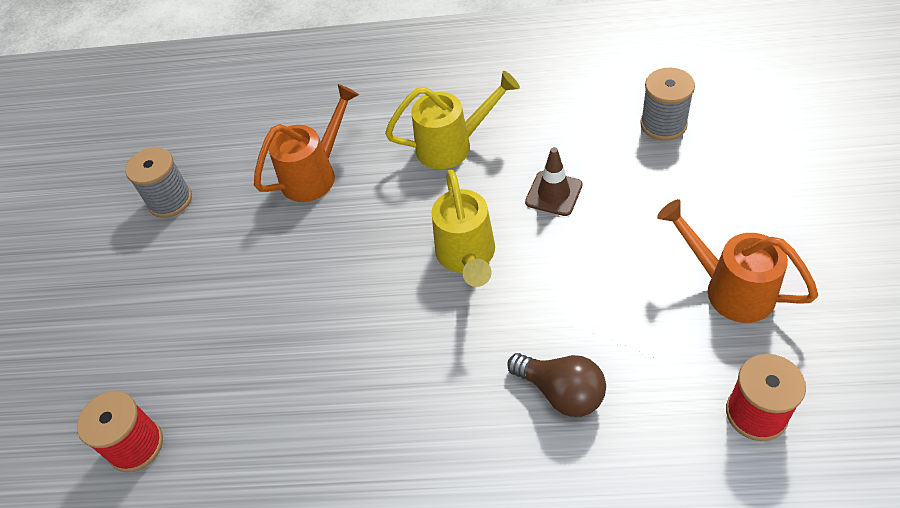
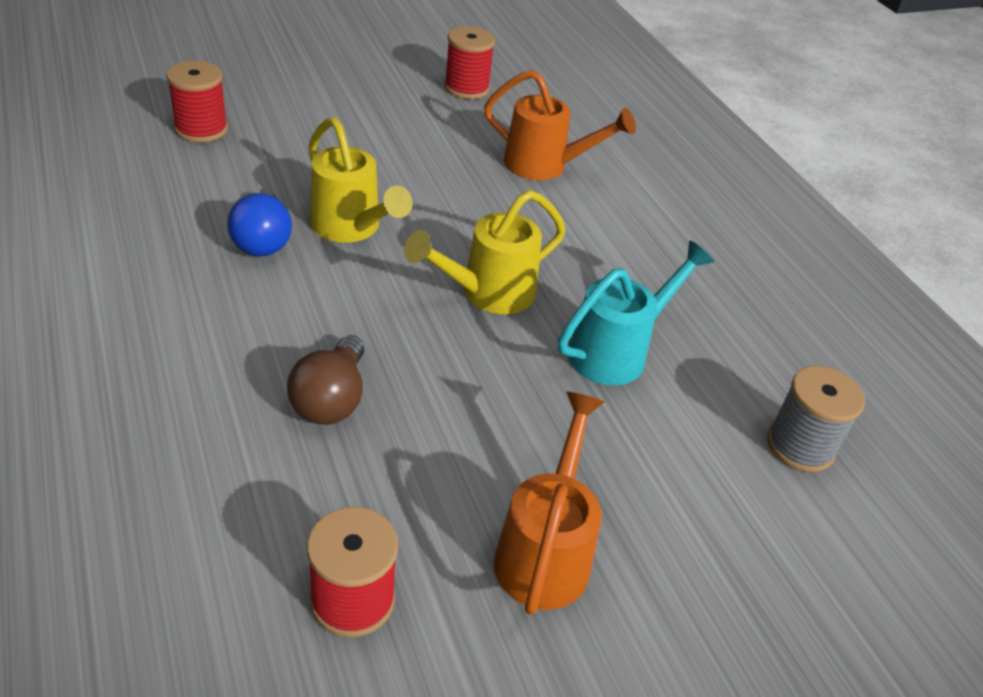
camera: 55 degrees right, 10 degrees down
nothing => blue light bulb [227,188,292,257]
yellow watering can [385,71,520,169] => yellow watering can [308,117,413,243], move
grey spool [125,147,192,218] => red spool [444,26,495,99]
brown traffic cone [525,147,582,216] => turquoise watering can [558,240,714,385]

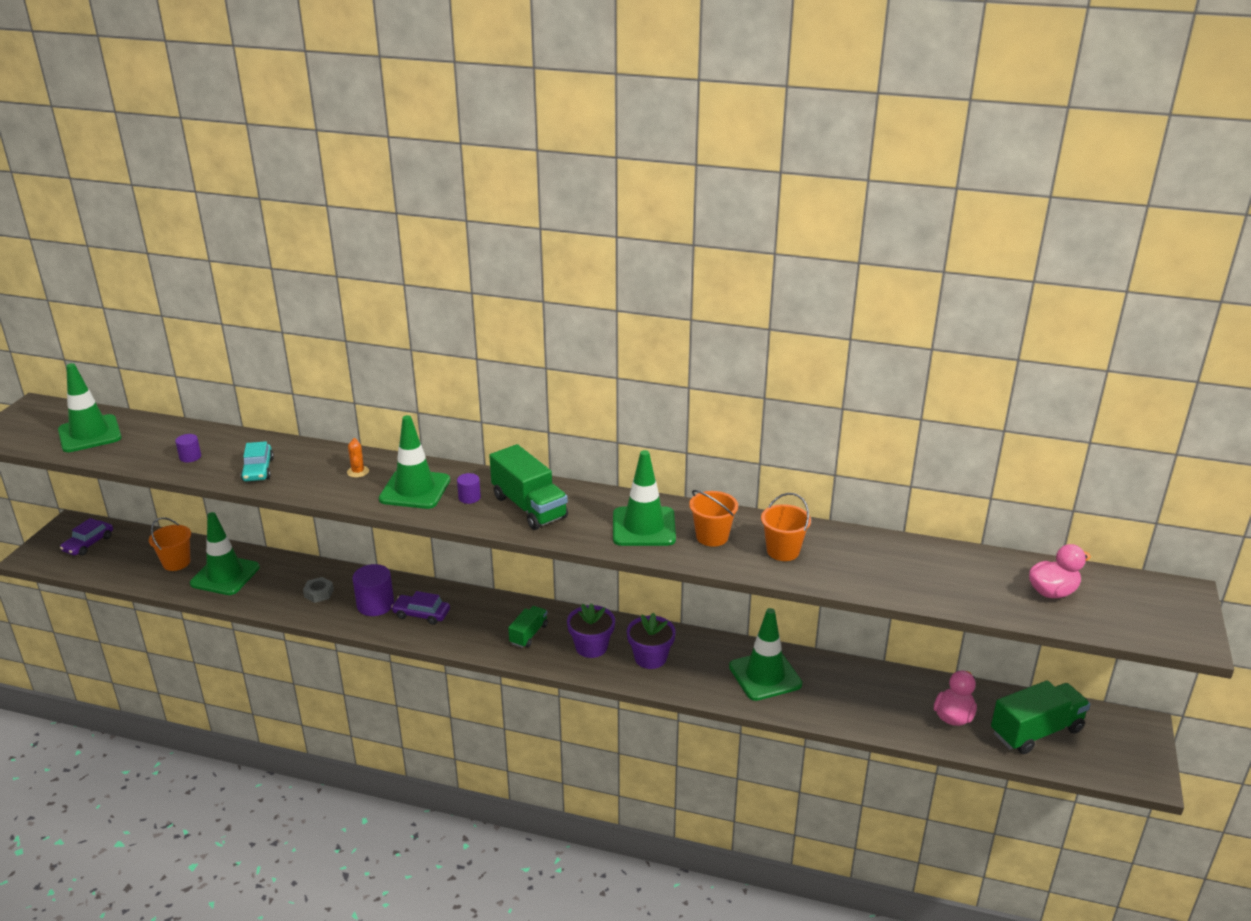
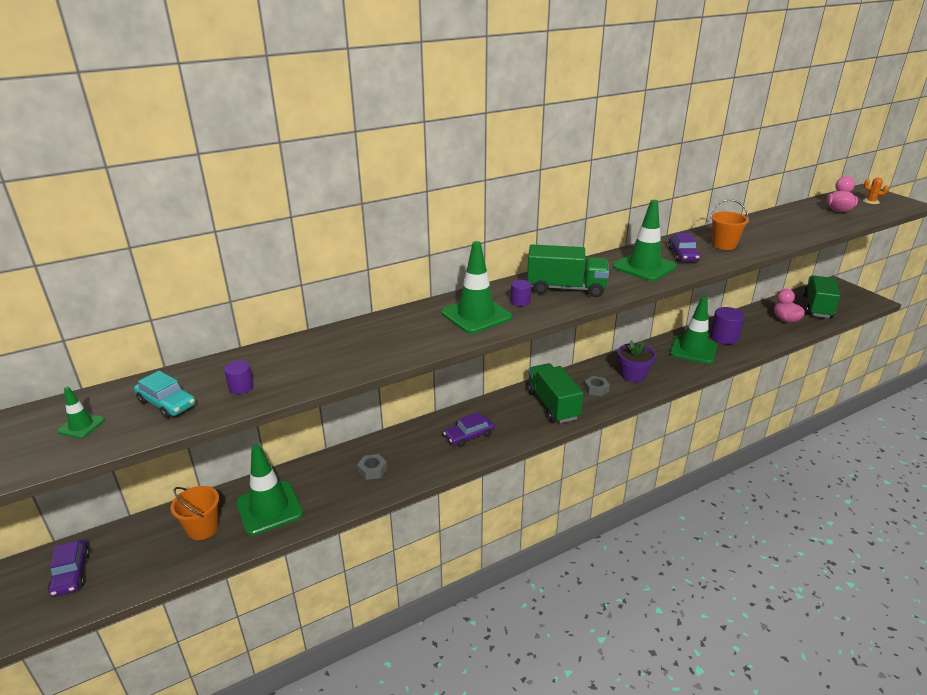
camera: 45 degrees left, 0 degrees up
green traffic cone [58,363,122,452] => green traffic cone [57,387,105,439], x0.47
turquoise car [240,441,274,482] => turquoise car [134,371,196,418], move
green truck [508,606,548,648] => green truck [527,363,584,423], x1.79
purple flower pot [567,603,615,658] => grey nut [584,376,610,397]
orange bucket [689,490,738,547] => purple car [668,233,700,262]
purple cylinder [352,564,394,616] => purple cylinder [710,307,744,345], move
orange cactus [347,438,369,478] => orange cactus [863,178,889,204], move

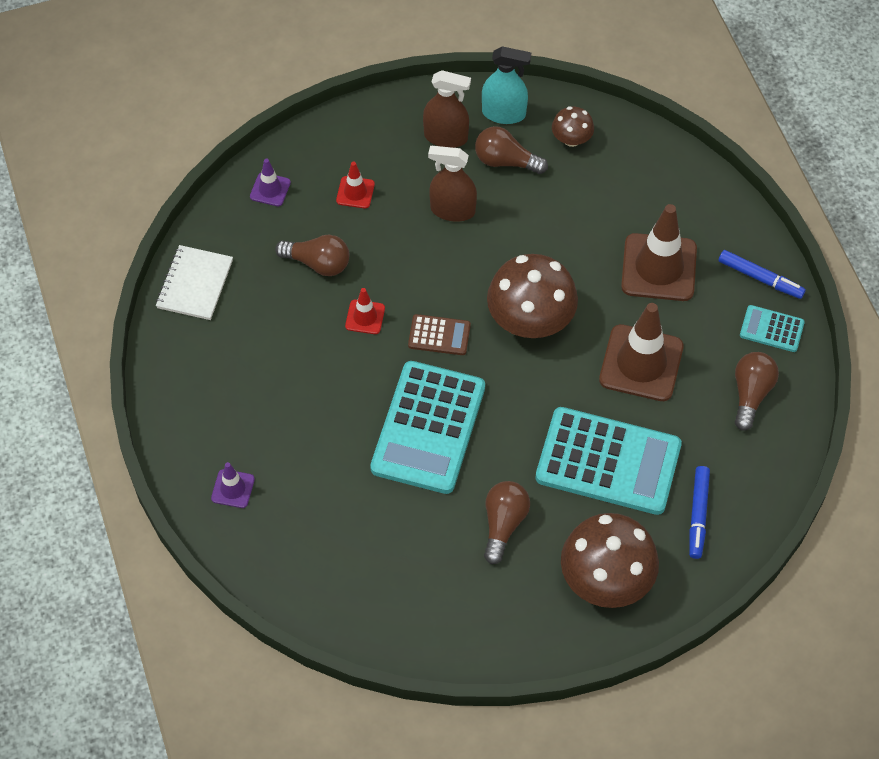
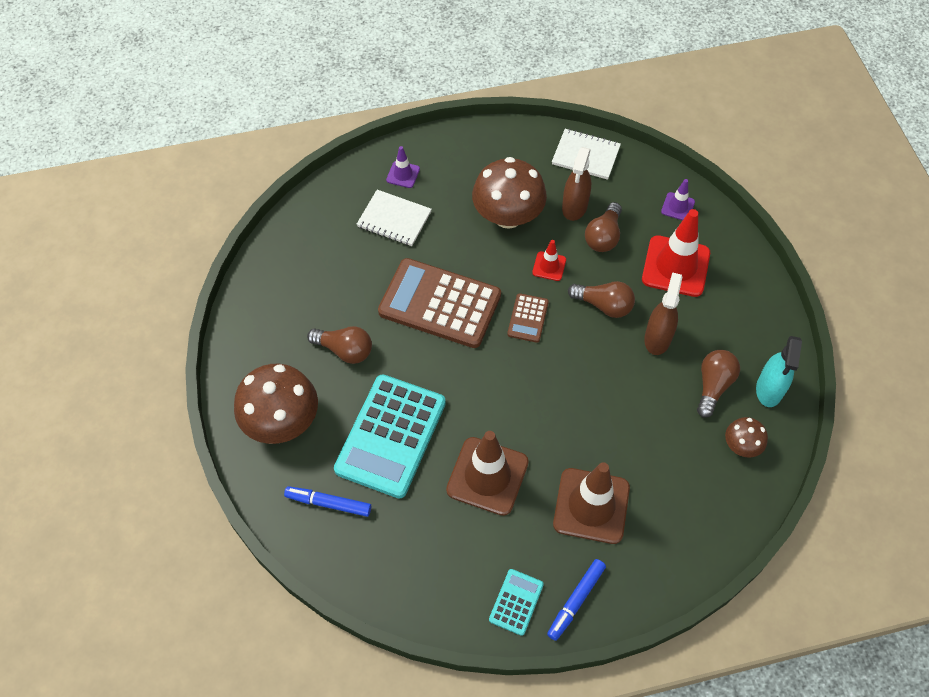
camera: 95 degrees right, 0 degrees up
nothing => white notebook [357,190,432,246]
turquoise calculator [370,361,485,494] => brown calculator [378,258,501,348]
brown mushroom [487,254,578,338] => brown mushroom [472,157,547,229], move
brown spray bottle [423,70,471,148] => brown spray bottle [562,147,591,221], move
brown light bulb [735,352,779,431] => brown light bulb [568,281,635,318], move
red traffic cone [336,161,375,209] => red traffic cone [642,209,710,297], x2.06

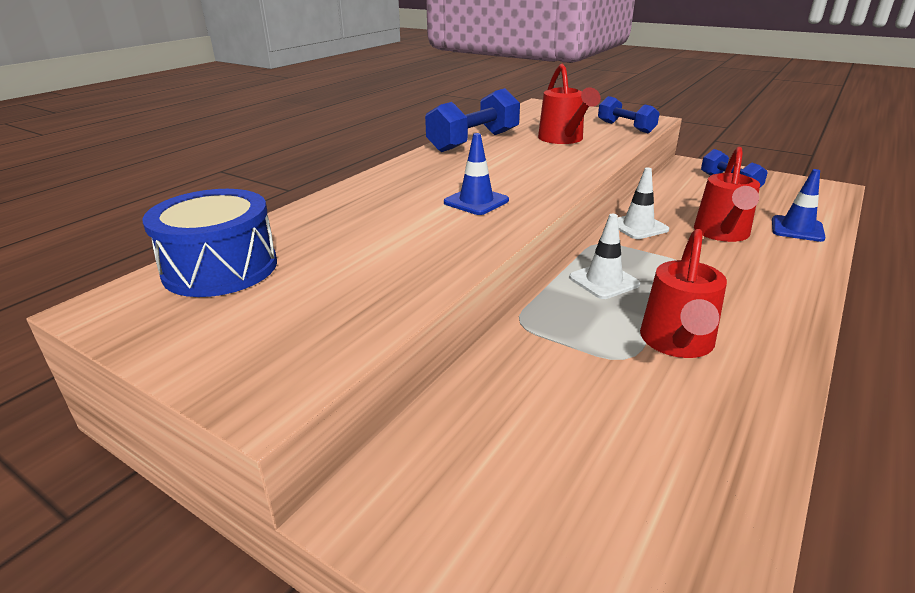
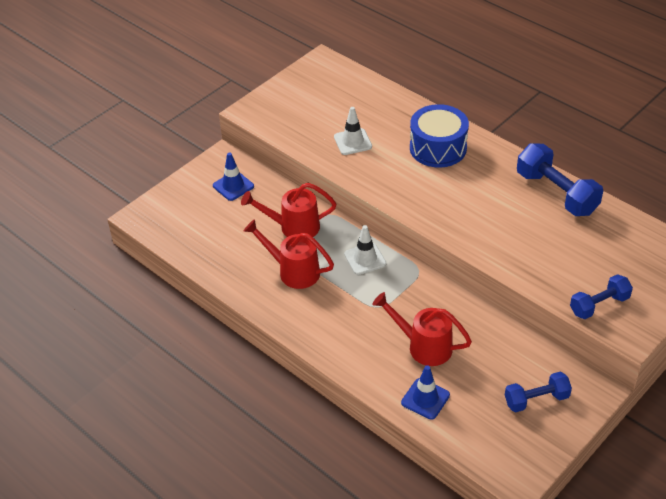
camera: 100 degrees right, 15 degrees up
blue traffic cone [444,133,509,215] => blue traffic cone [213,152,254,201], move
red watering can [538,64,601,144] => red watering can [241,183,336,237], move
white traffic cone [618,168,669,239] => white traffic cone [334,107,372,155], move
blue drum [142,189,277,297] => blue drum [410,104,469,168], move

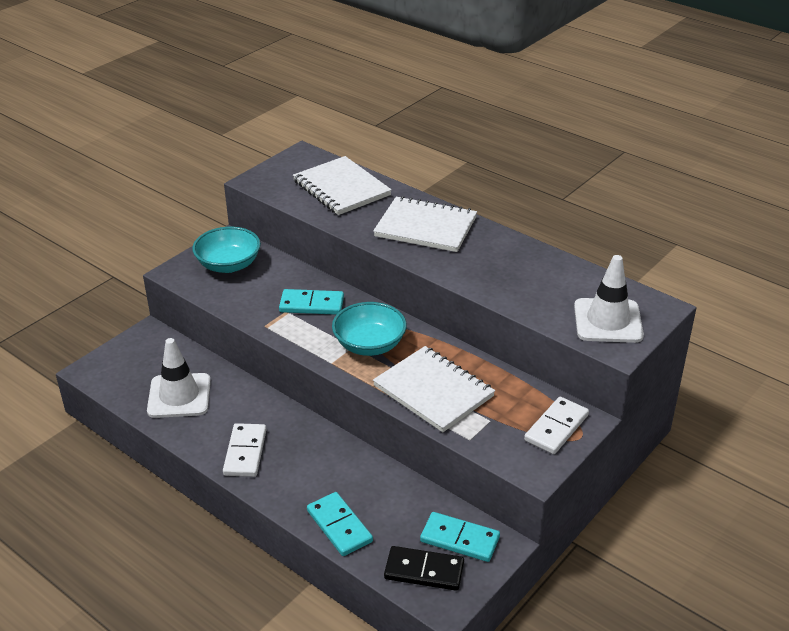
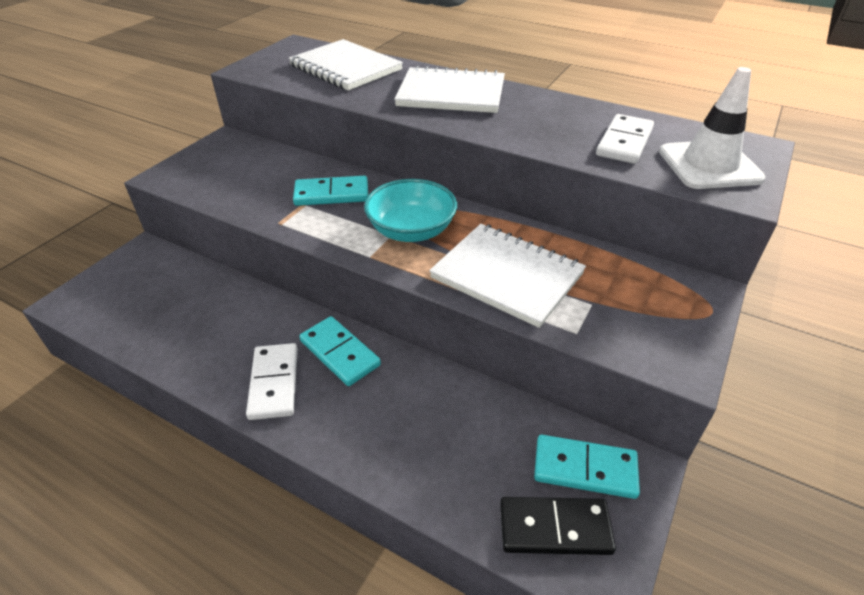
camera: 10 degrees left, 5 degrees up
turquoise domino [307,492,373,556] => turquoise domino [299,316,381,386], move
white domino [524,397,589,454] => white domino [596,114,654,164], move
white traffic cone [147,338,211,418] => nothing
turquoise bowl [192,227,261,273] => nothing

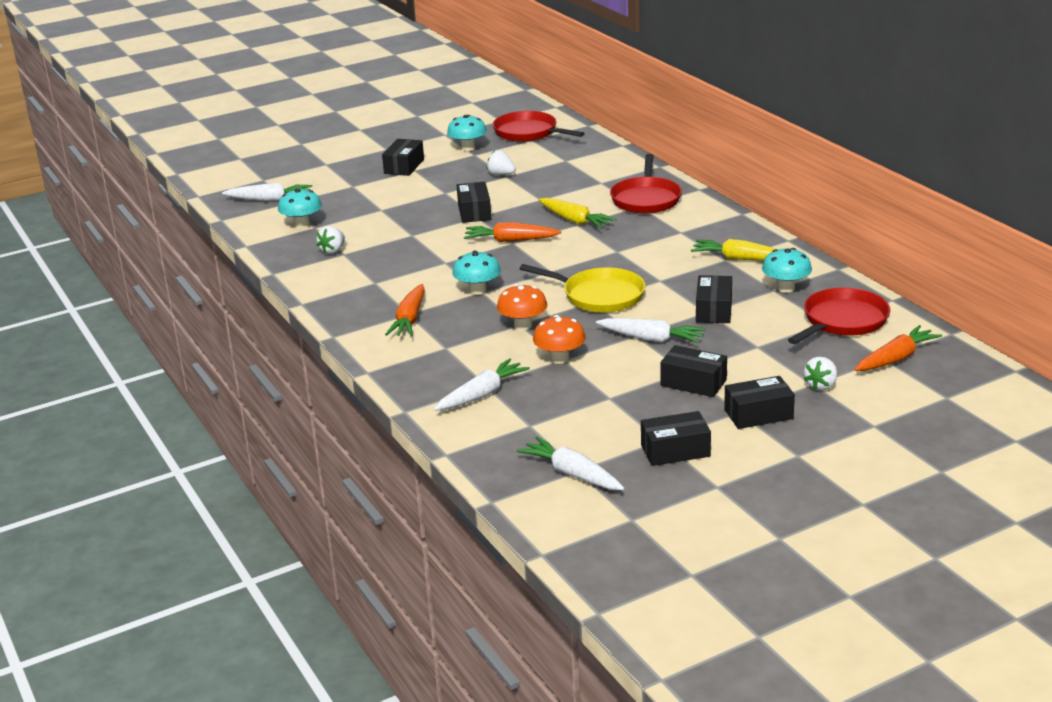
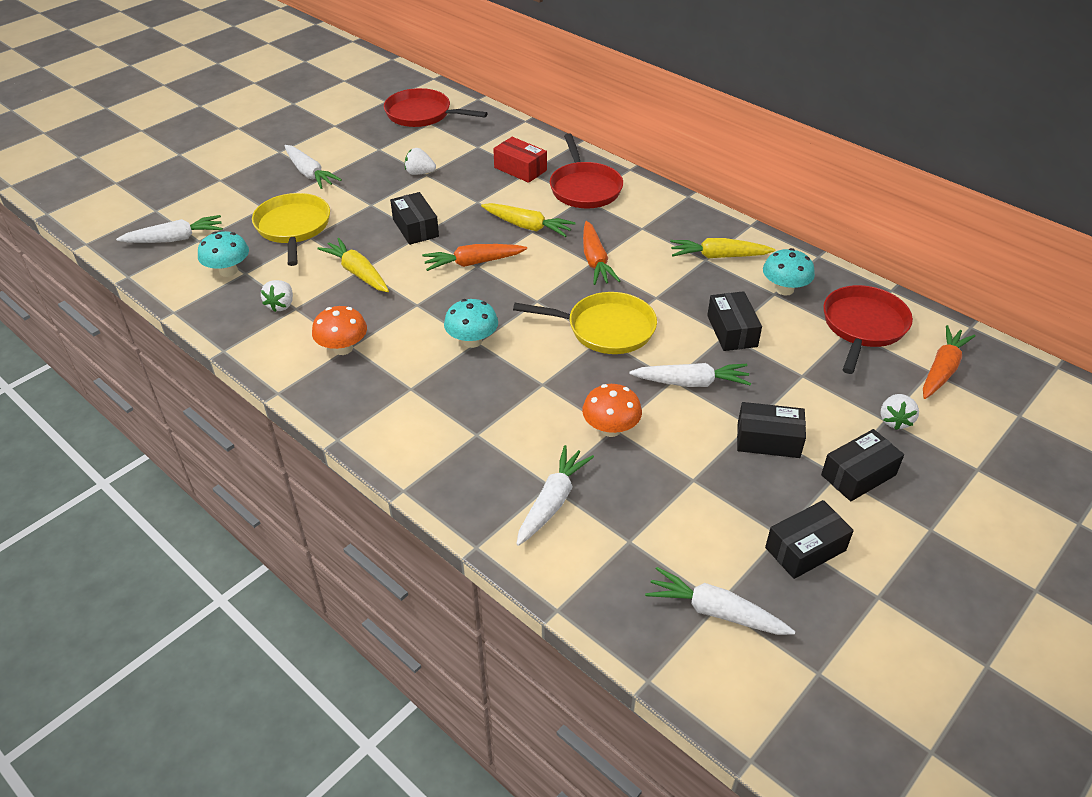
camera: 20 degrees left, 15 degrees up
nothing => yellow pan [252,193,330,266]
black box [382,139,424,176] => white carrot [285,145,342,189]
orange mushroom [497,284,547,330] => orange mushroom [312,306,367,355], move
nothing => yellow carrot [317,238,389,292]
nothing => red box [493,137,547,183]
orange carrot [385,284,425,336] => orange carrot [583,221,620,285], move
turquoise mushroom [447,115,487,151] => nothing

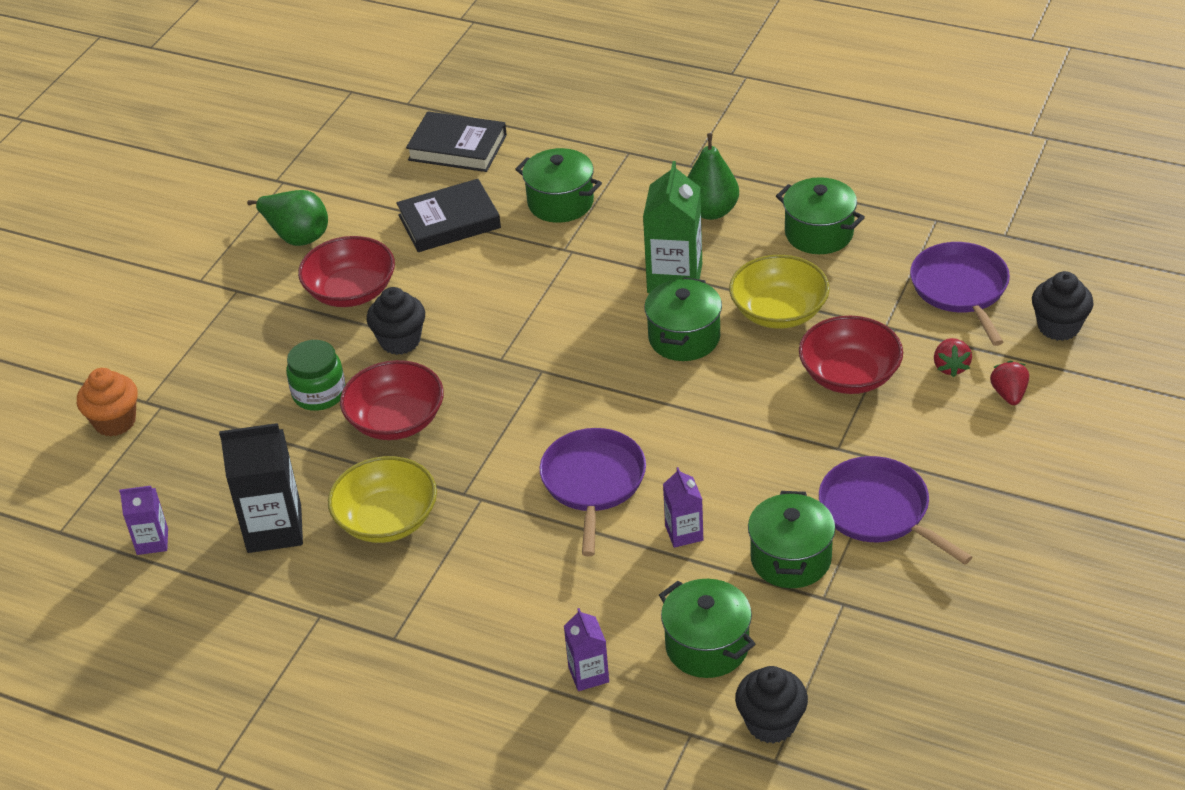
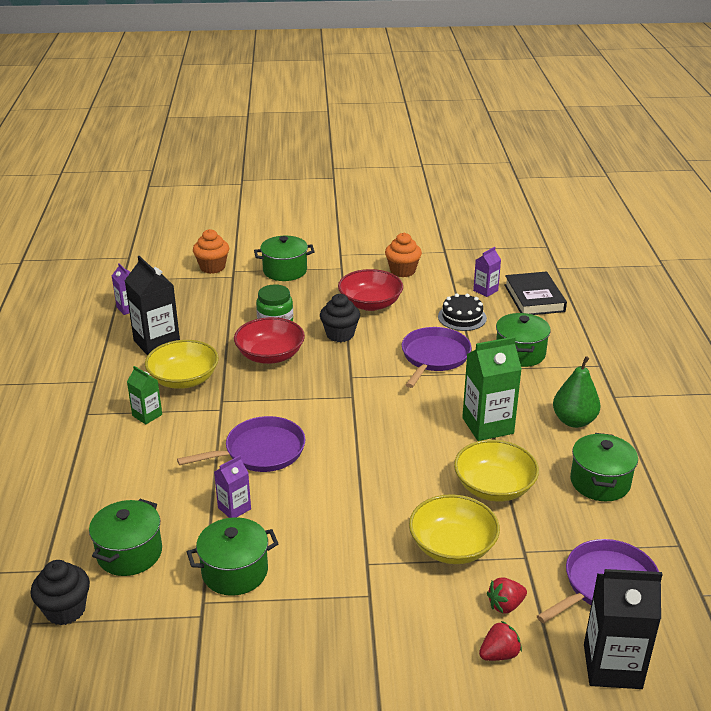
camera: 60 degrees right, 10 degrees down
nothing => green carton [127,366,162,424]
green pot [644,277,722,361] => green pot [254,236,315,281], move
green pear [247,190,328,246] => orange cupcake [385,233,422,277]
purple pan [819,456,972,565] => purple pan [402,327,471,388], move
red bowl [799,316,903,394] => yellow bowl [409,494,500,564]
black book [396,179,501,252] => black cake [438,293,487,331]
purple carton [564,608,609,691] => purple carton [473,247,501,297], move
black cupcake [1032,271,1094,341] => black carton [584,569,663,689]

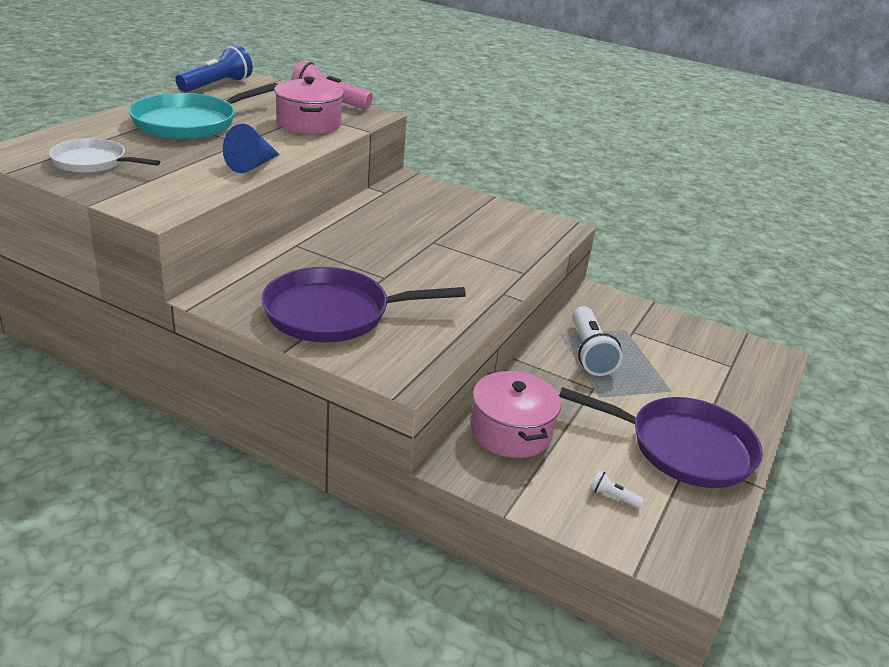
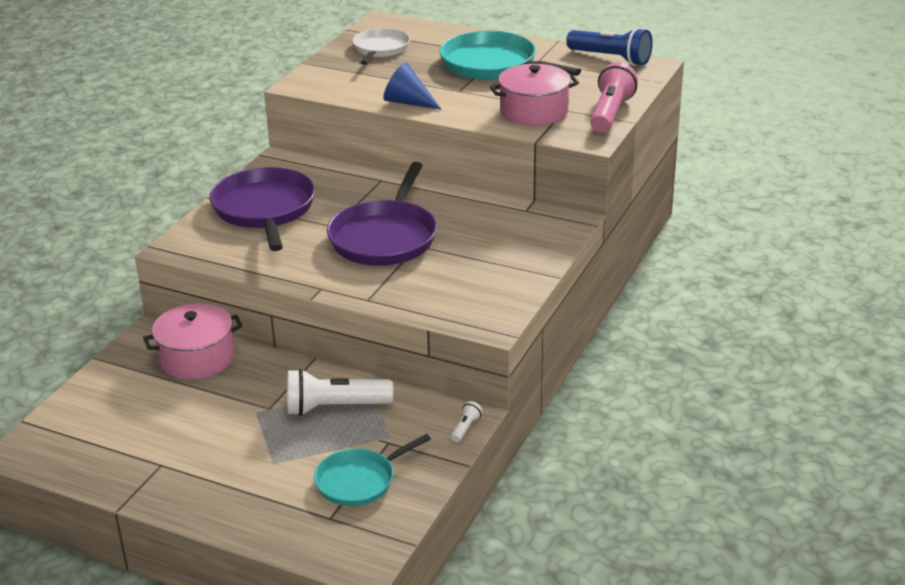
camera: 90 degrees right, 0 degrees up
nothing => turquoise pan [314,434,431,506]
purple pan [559,387,763,488] => purple pan [327,162,437,266], move
white flashlight [590,470,644,508] => white flashlight [451,401,483,442], move

